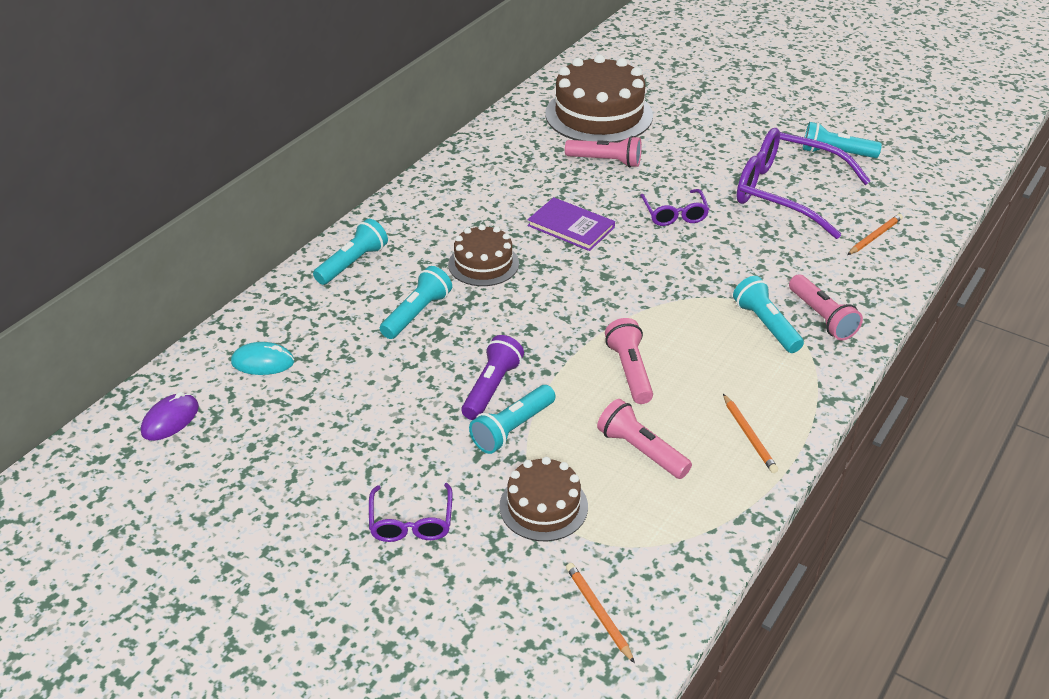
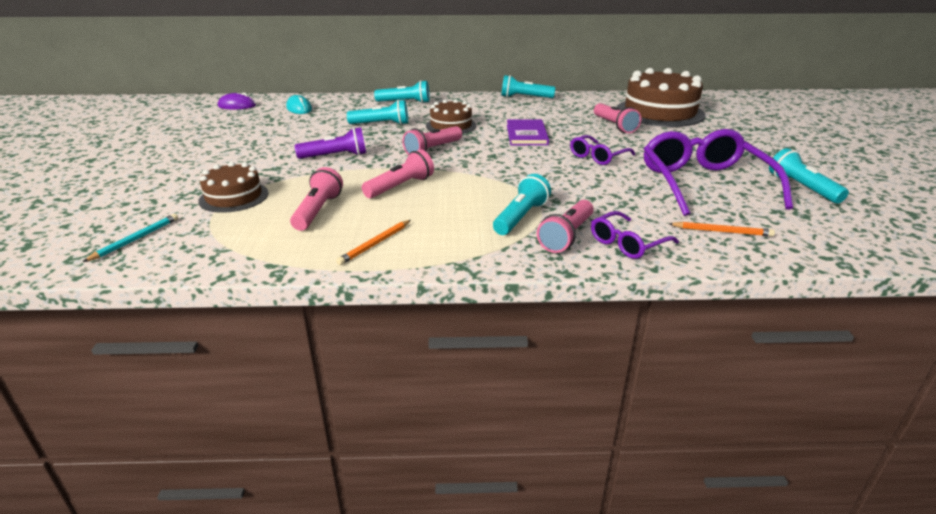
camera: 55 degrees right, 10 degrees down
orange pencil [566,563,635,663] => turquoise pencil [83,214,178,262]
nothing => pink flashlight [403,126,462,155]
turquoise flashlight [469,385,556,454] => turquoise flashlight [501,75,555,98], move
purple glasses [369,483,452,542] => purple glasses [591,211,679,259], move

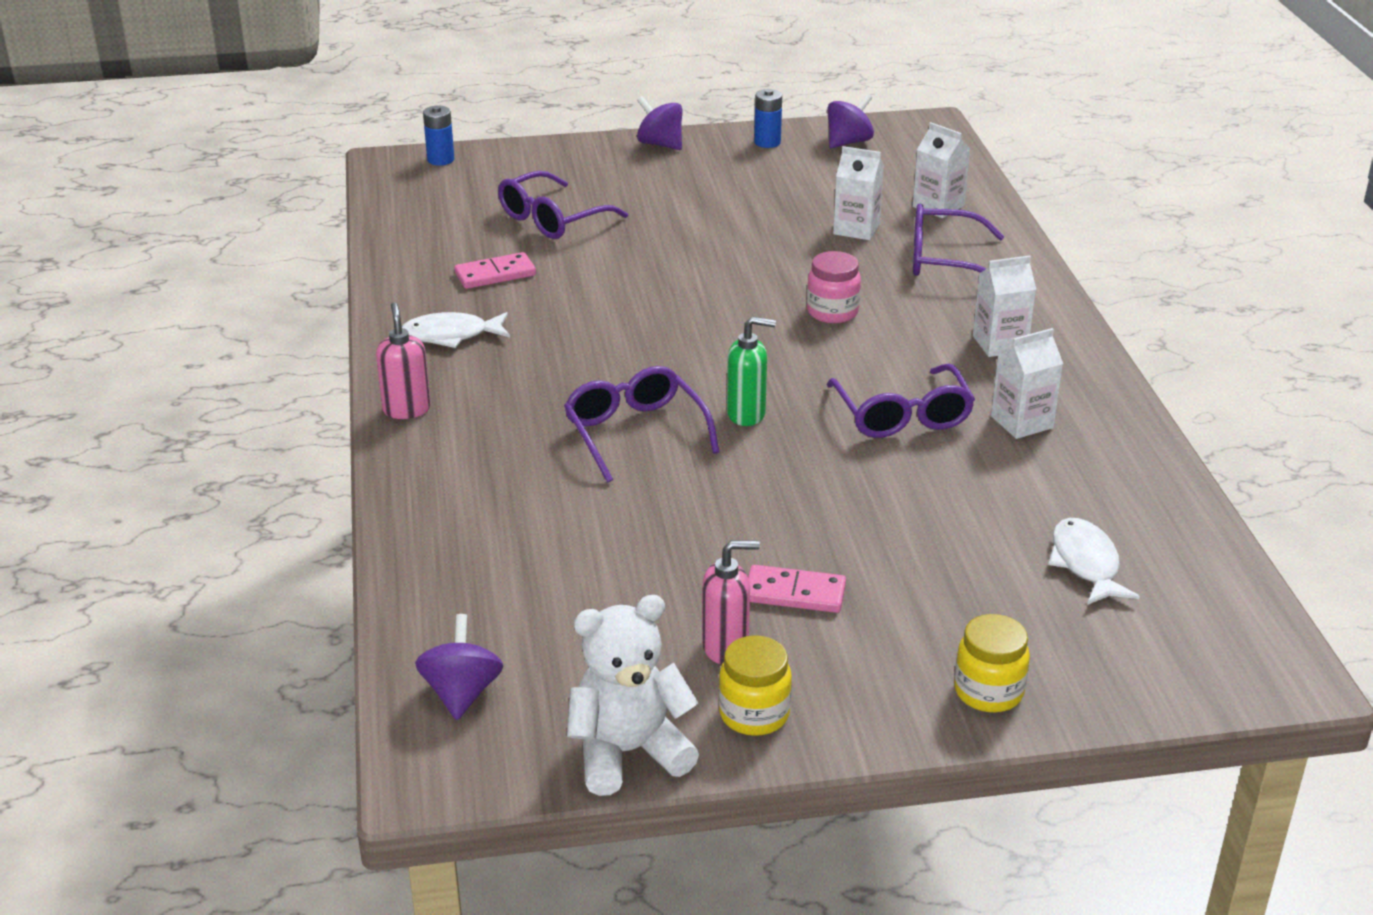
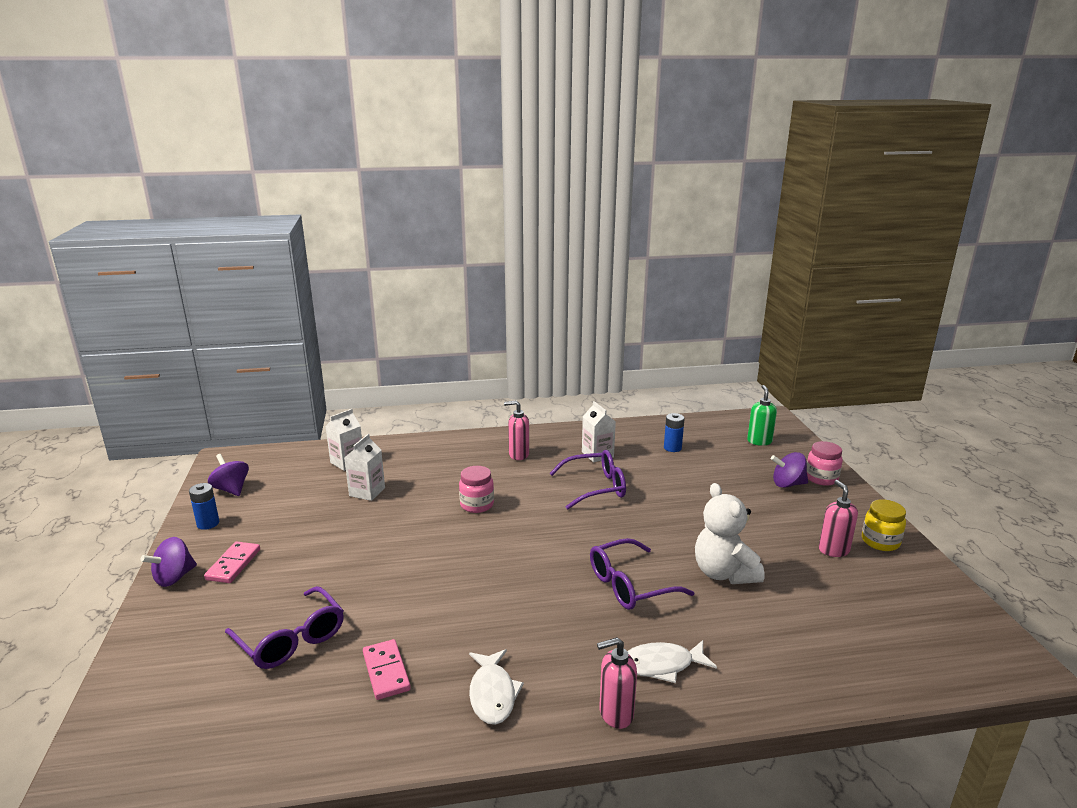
camera: 90 degrees left, 10 degrees down
pink domino [748,565,846,613] => pink domino [204,541,260,583], move
white carton [973,256,1036,357] => pink soap dispenser [504,400,529,460]
white fish [1048,518,1140,605] => white fish [628,640,717,683], move
blue battery [423,105,454,166] => blue battery [664,413,685,452], move
white teddy bear [567,595,699,796] => white teddy bear [695,483,765,584], move
green soap dispenser [727,316,776,426] => green soap dispenser [747,385,777,446], move
purple spinning top [415,614,503,720] => purple spinning top [771,452,808,488], move
yellow jar [954,614,1030,712] => pink jar [807,441,843,486]
purple glasses [913,204,1004,276] => nothing

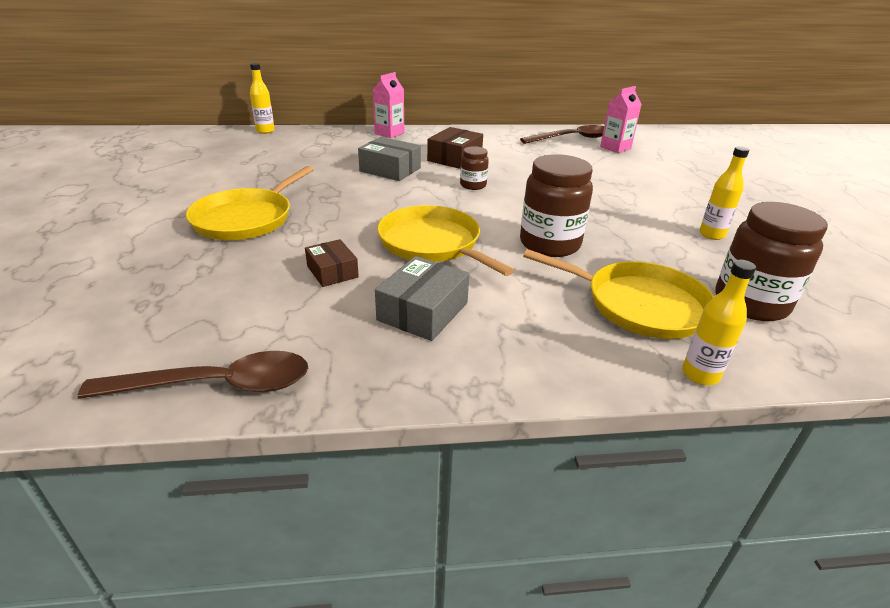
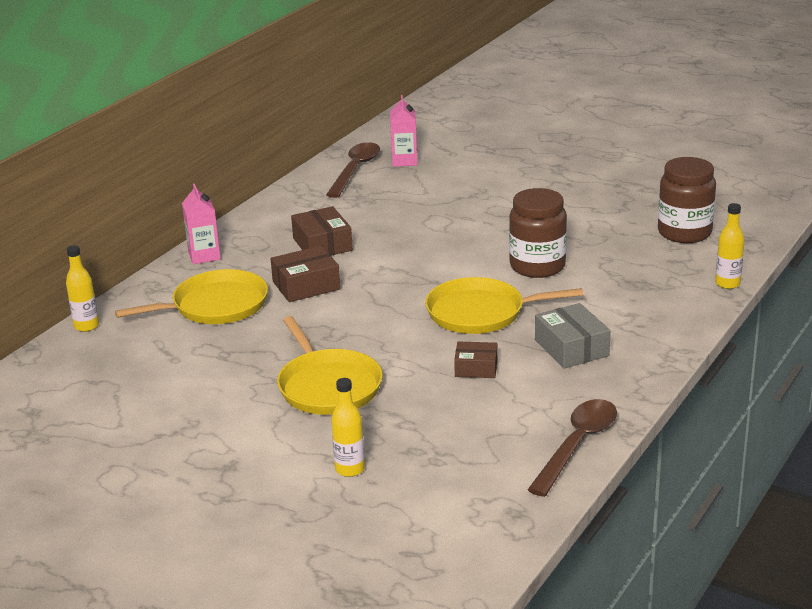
camera: 50 degrees left, 5 degrees down
yellow pan [523,249,714,339] => yellow pan [115,269,268,324], move
grey box [358,137,421,181] => brown box [270,246,341,302]
yellow bottle [699,146,749,240] => yellow bottle [331,378,365,477], move
brown jar [460,146,489,190] => nothing

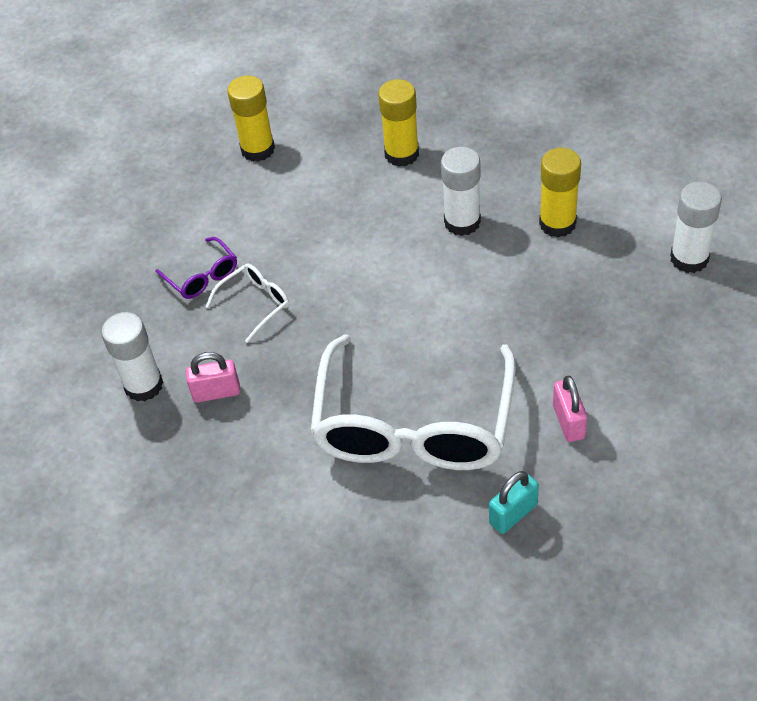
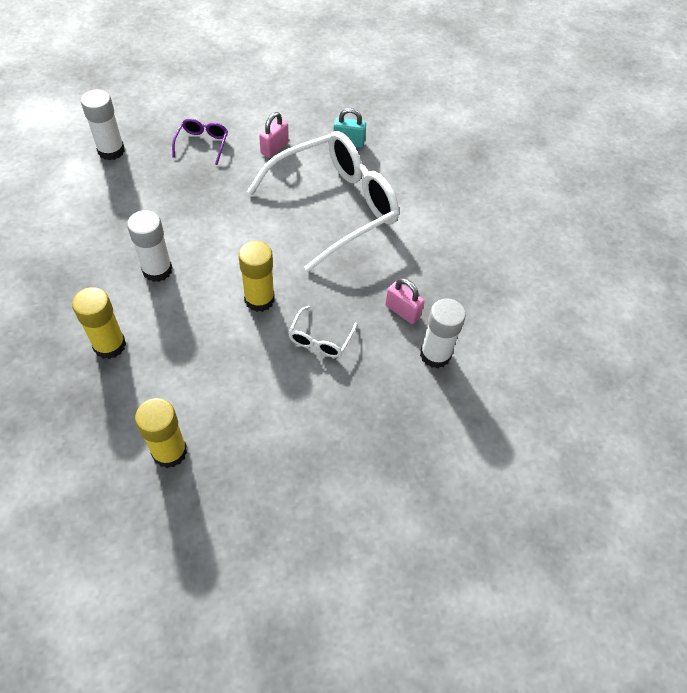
camera: 140 degrees left, 5 degrees up
purple glasses [155,237,237,299] => purple glasses [172,118,228,165], move
yellow glue stick [539,147,581,238] => yellow glue stick [238,241,275,312], move
white glasses [206,264,289,343] => white glasses [288,306,357,358], 75 degrees counterclockwise

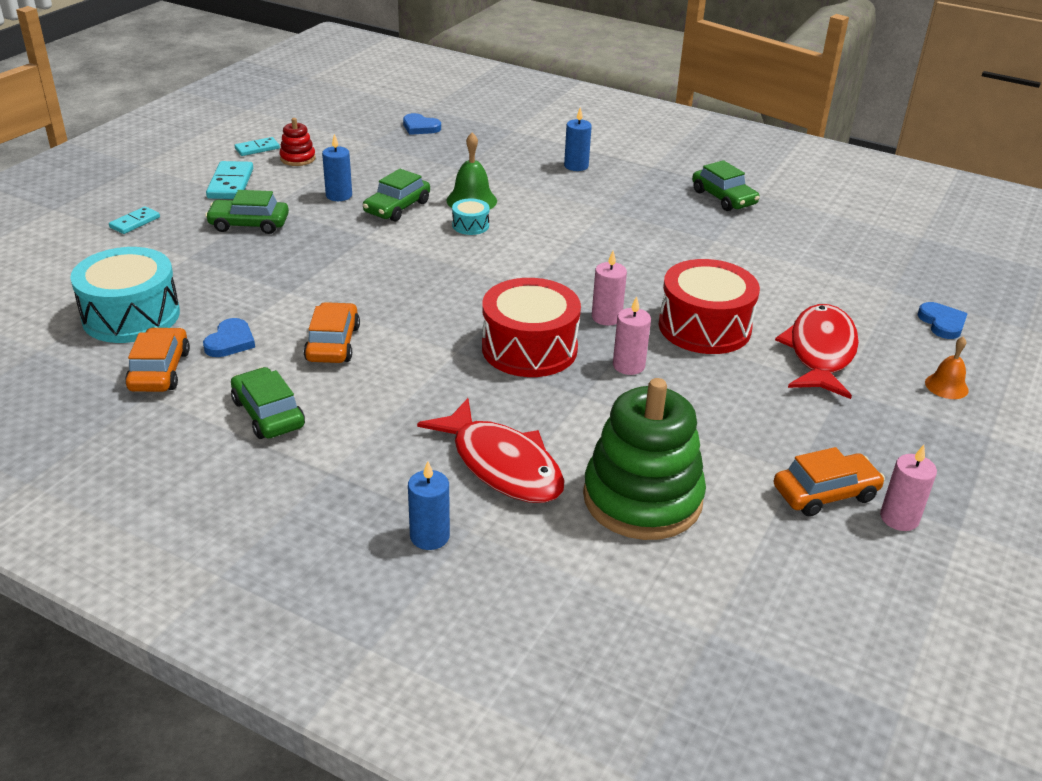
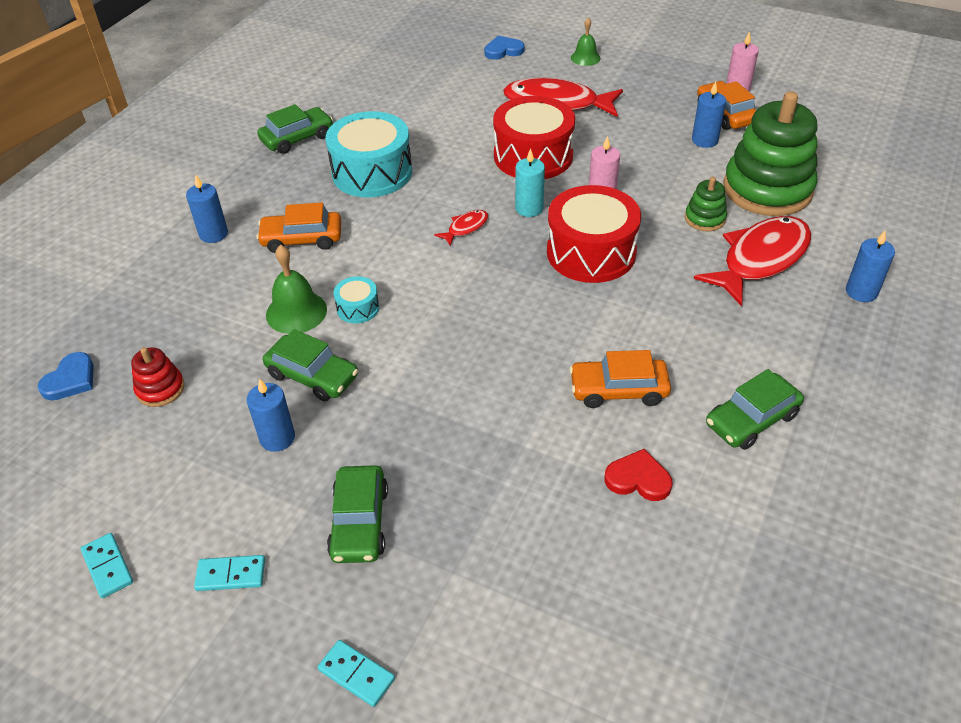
camera: 90 degrees left, 10 degrees up
red stacking toy [280,118,316,166] => red stacking toy [131,347,185,407], move
turquoise domino [206,161,253,199] => turquoise domino [194,555,265,591], x0.63
orange car [125,327,190,392] => orange car [256,202,341,253], move
turquoise drum [70,247,180,343] => turquoise drum [326,111,412,198], move
nothing => red fish [434,210,488,246]
pink candle [592,251,627,325] => turquoise candle [515,148,545,217]
orange bell [925,337,969,399] => green bell [571,18,601,66]
blue heart [203,318,255,357] => red heart [605,449,673,501]
nothing => green stacking toy [685,177,727,231]
nothing => blue candle [692,81,726,148]

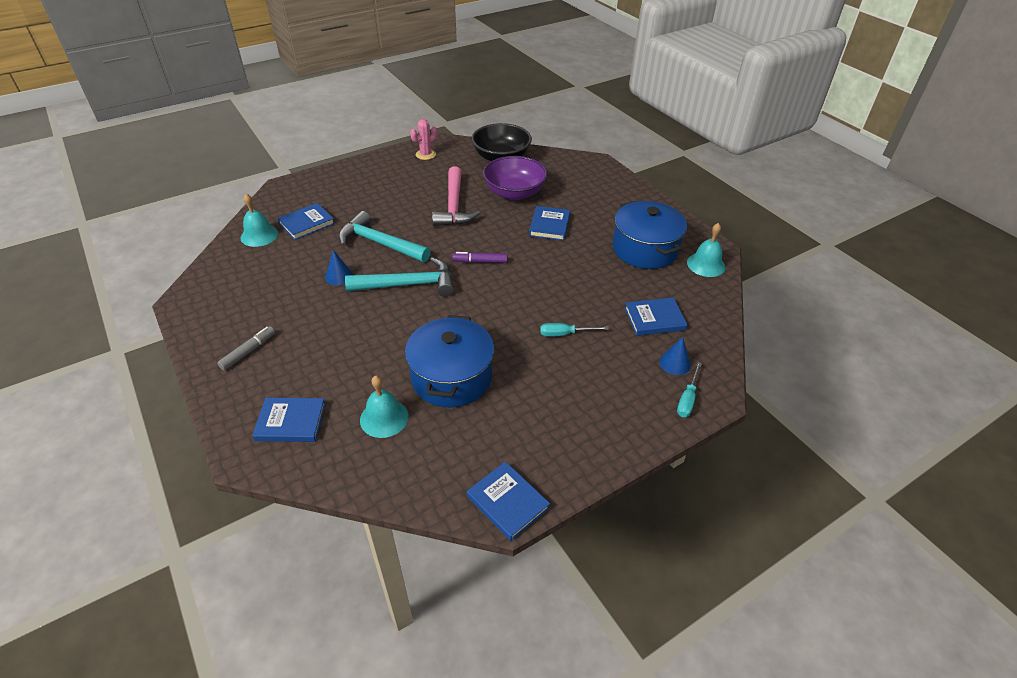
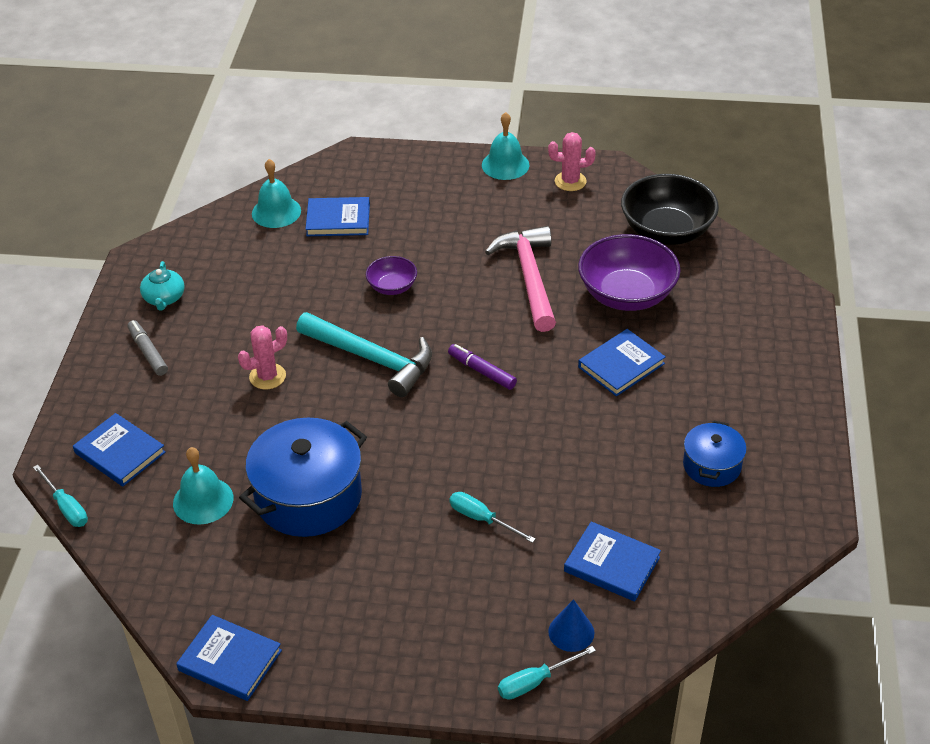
camera: 40 degrees right, 0 degrees up
nothing => turquoise screwdriver [33,465,88,527]
grey marker [217,326,275,370] => grey marker [127,320,168,376], 105 degrees counterclockwise
nothing => turquoise teapot [140,261,185,311]
blue book [467,461,550,541] => blue book [176,615,282,701], 60 degrees counterclockwise
nothing => pink cactus [238,325,287,389]
turquoise hammer [339,211,431,262] => purple bowl [366,256,417,295]
turquoise bell [687,223,725,277] => turquoise bell [482,112,529,180], move
pink hammer [432,166,480,226] => pink hammer [485,226,556,332], 135 degrees clockwise
blue pot [613,201,687,269] => blue pot [683,420,747,487], x0.55
blue cone [325,250,353,285] => nothing

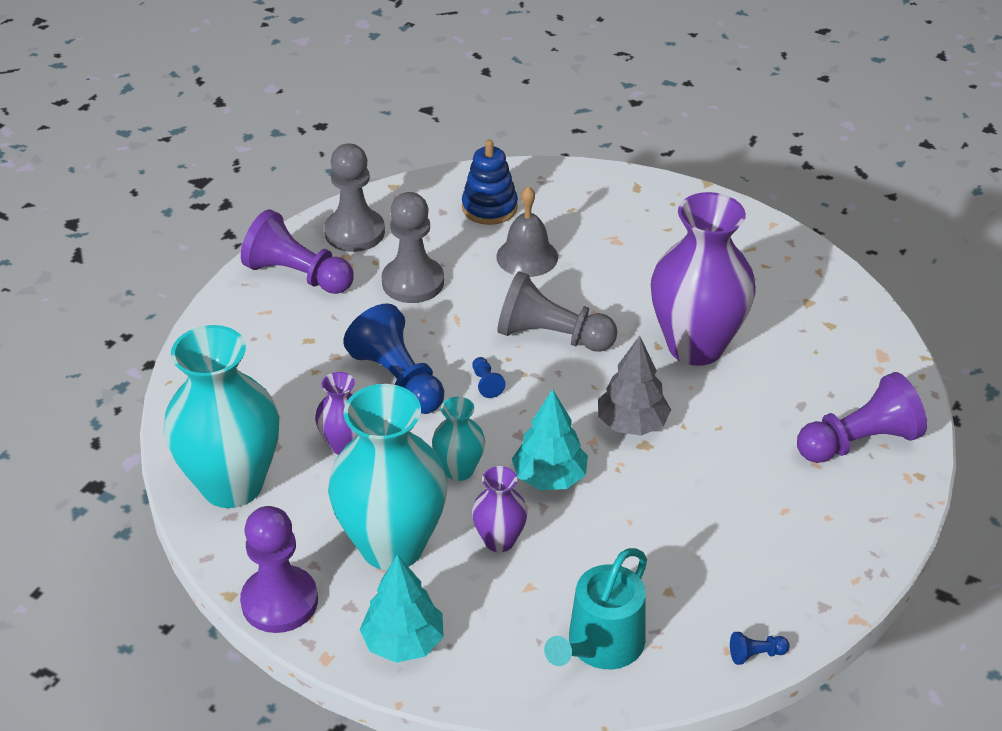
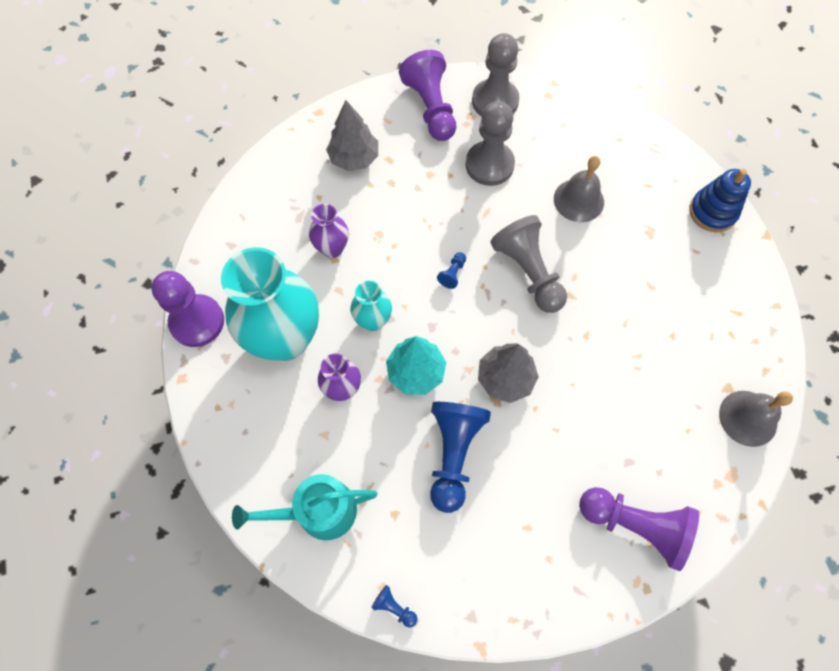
camera: 45 degrees right, 25 degrees up
nothing => grey tree [326,100,378,171]
blue pawn [343,303,444,414] => blue pawn [430,402,491,513], move
blue stacking toy [462,140,518,225] => blue stacking toy [689,169,751,232], move
nothing => grey bell [719,391,793,447]
turquoise vase [164,325,279,508] => nothing
turquoise tree [360,555,444,663] => nothing
purple vase [651,192,756,366] => nothing

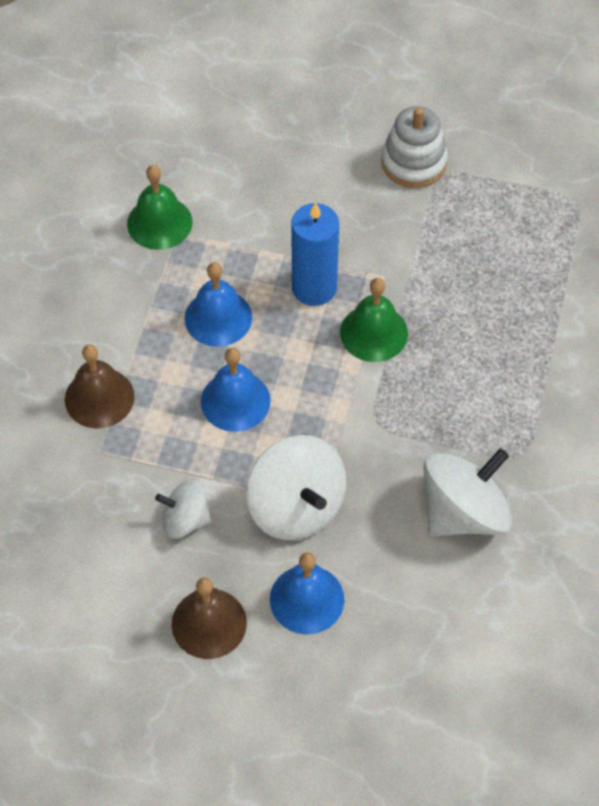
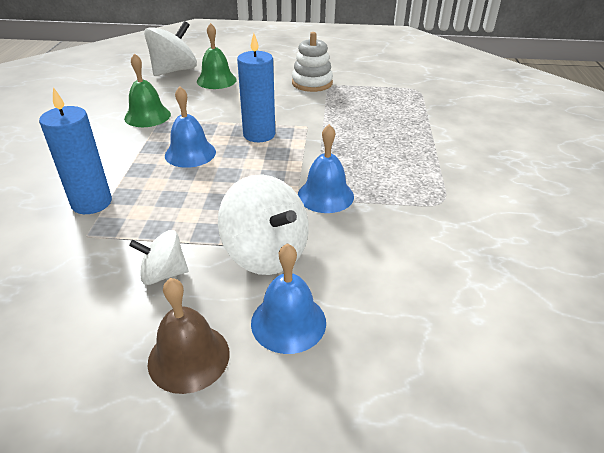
camera: 10 degrees left, 20 degrees down
brown bell [65,345,135,429] => blue candle [39,87,112,214]
white spinning top [423,448,512,536] => white spinning top [144,21,197,76], move
green bell [340,278,408,362] => green bell [197,23,237,89], move
blue bell [201,348,271,432] => blue bell [298,124,354,213], move

